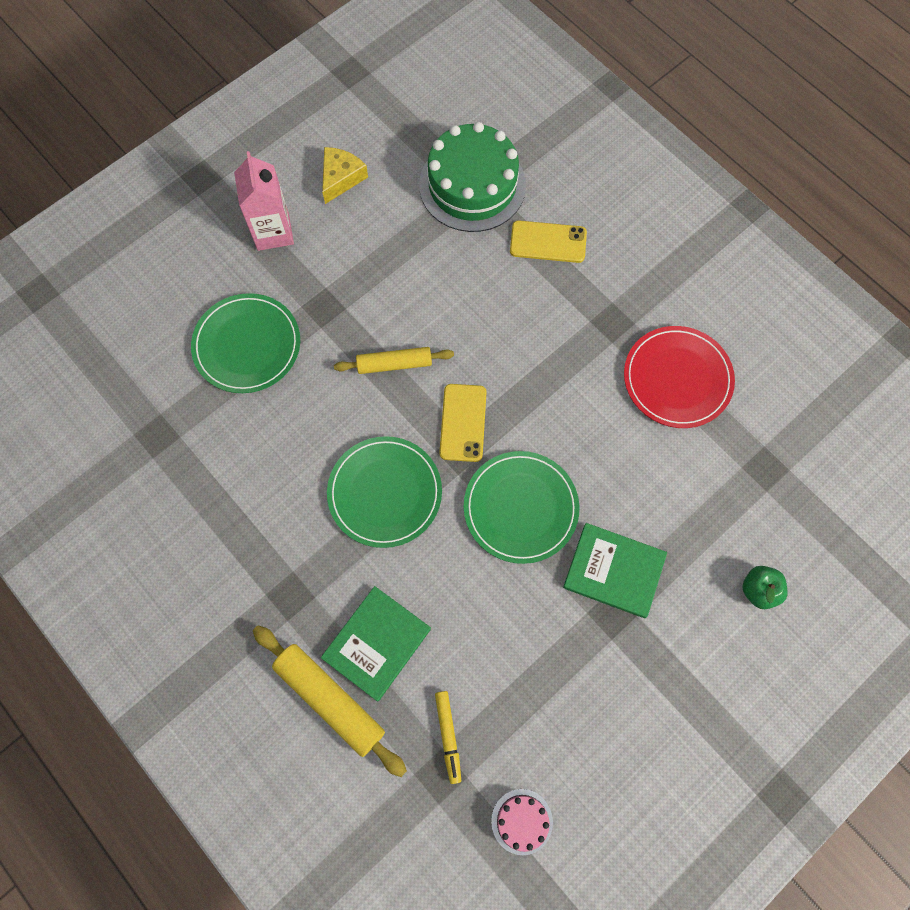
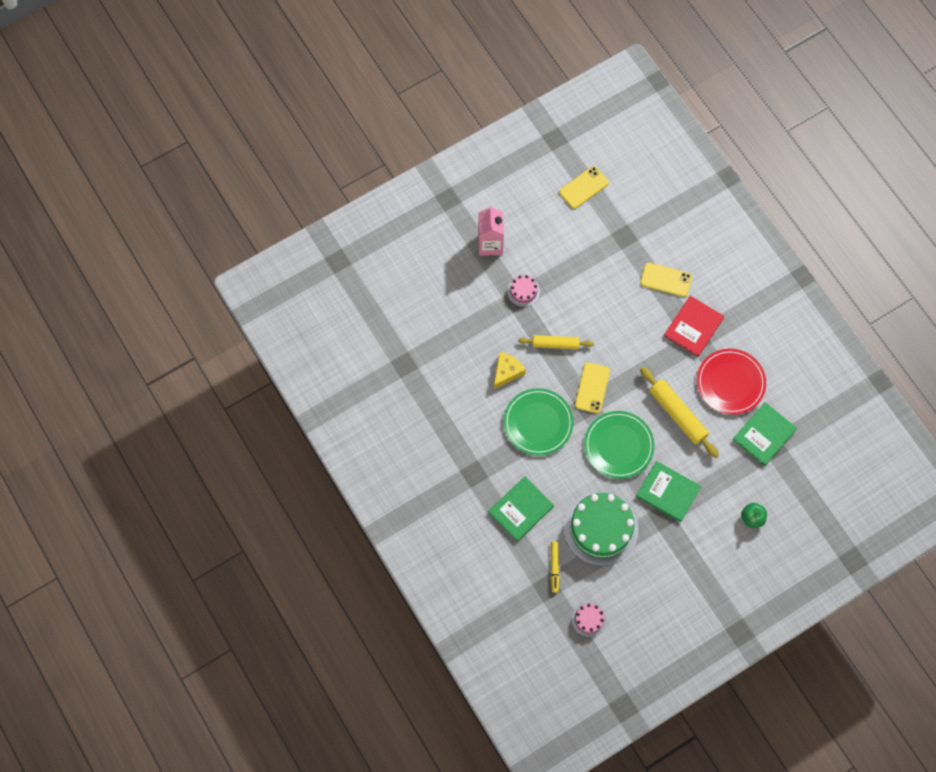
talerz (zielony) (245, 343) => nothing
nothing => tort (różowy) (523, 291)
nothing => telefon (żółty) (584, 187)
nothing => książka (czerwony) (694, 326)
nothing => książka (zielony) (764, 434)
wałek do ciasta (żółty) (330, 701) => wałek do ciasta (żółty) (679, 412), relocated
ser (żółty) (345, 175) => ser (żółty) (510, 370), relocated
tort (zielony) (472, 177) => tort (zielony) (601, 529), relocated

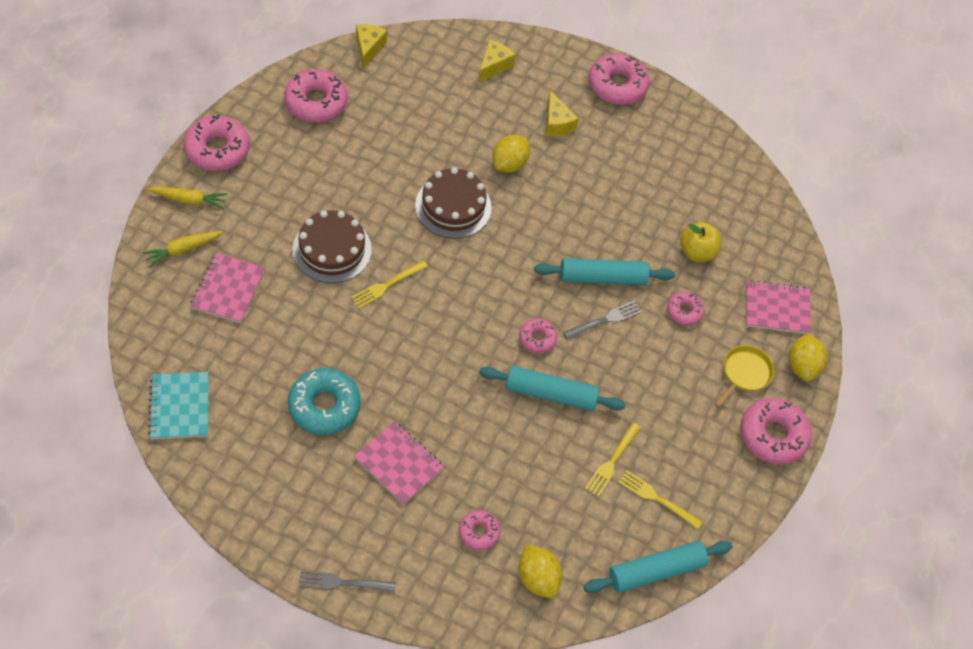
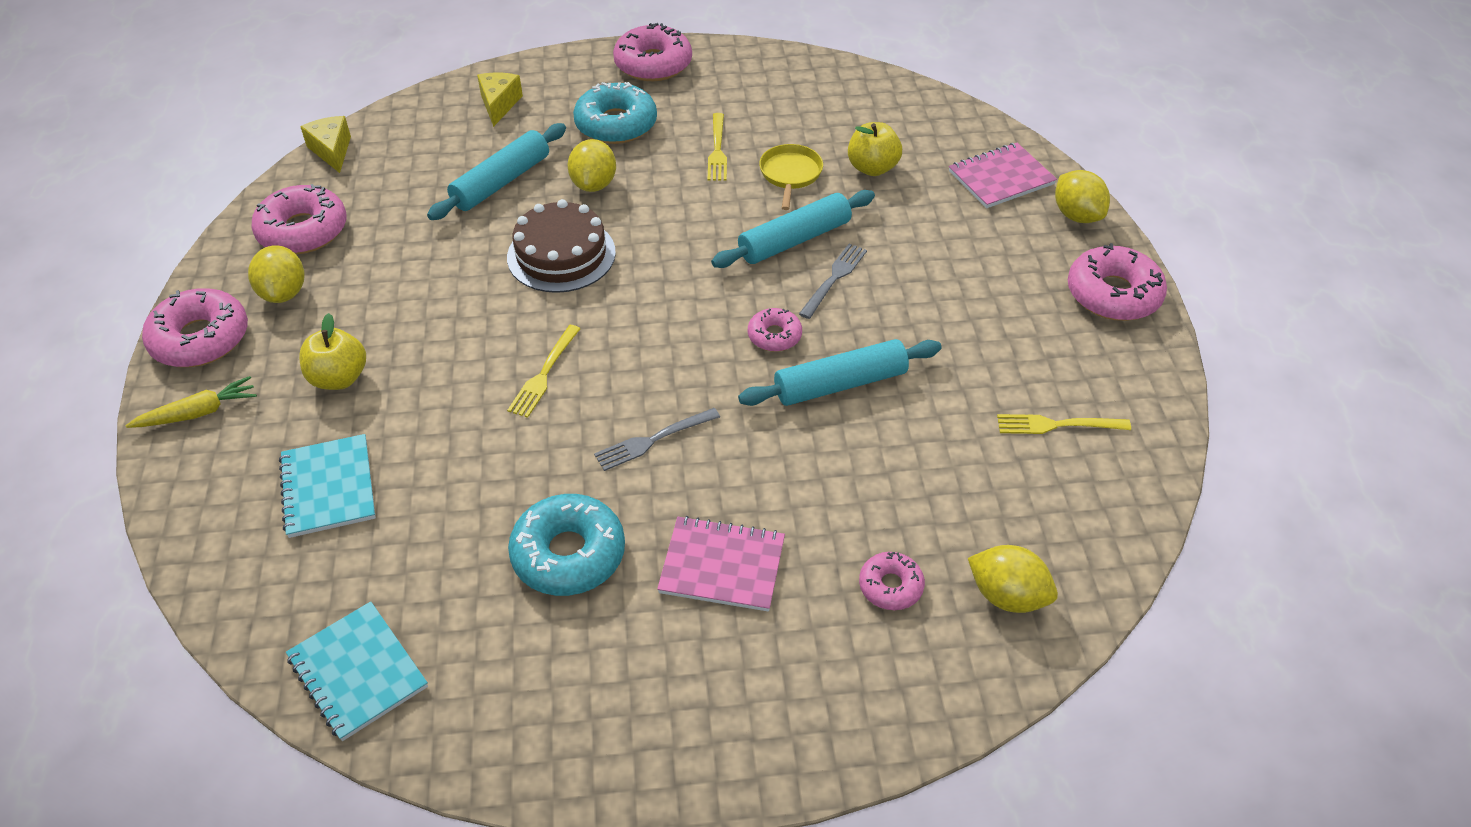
marchewka (żółty) (182, 249) => nothing
tort (brązowy) (332, 246) => nothing
donut (różowy) (685, 309) => nothing
nothing => cytryna (żółty) (276, 274)
nothing => jabłko (żółty) (332, 351)
widelec (szary) (347, 581) => widelec (szary) (657, 439), relocated
wałek do ciasta (turkusowy) (657, 567) => wałek do ciasta (turkusowy) (496, 171), relocated
widelec (żółty) (613, 460) => widelec (żółty) (717, 147), relocated
patelnia (żółty) (744, 376) => patelnia (żółty) (791, 177), relocated
ser (żółty) (562, 114) => donut (turkusowy) (615, 113)
zeszyt (różowy) (227, 288) => zeszyt (turkusowy) (327, 486)

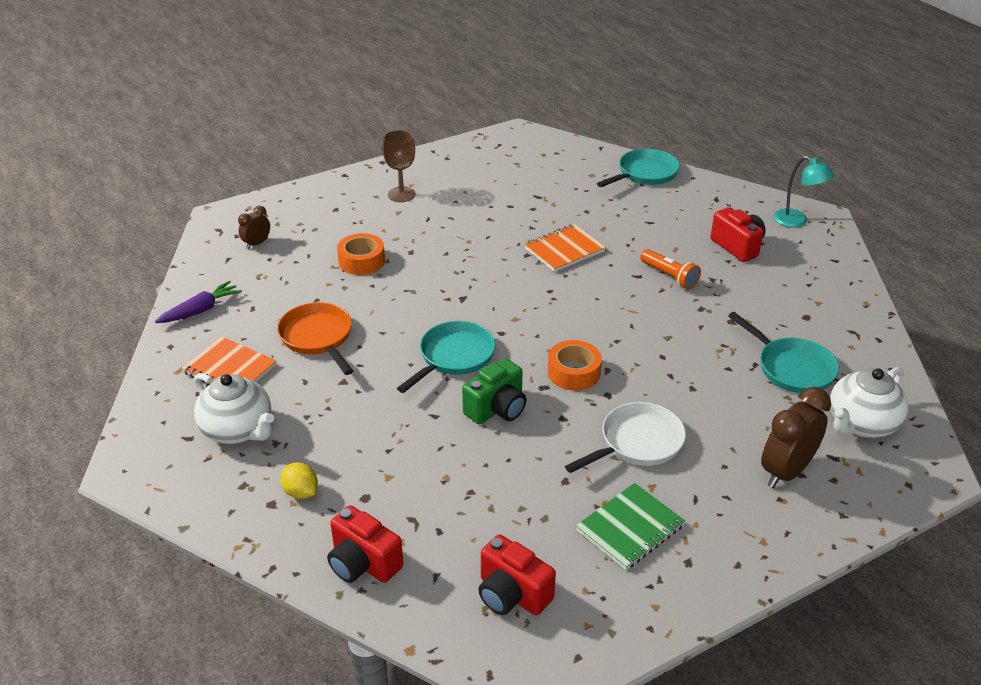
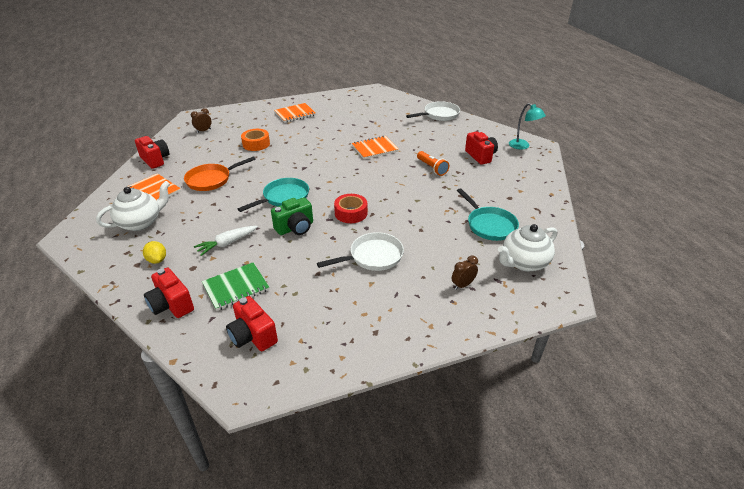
nothing => marchewka (biały) (226, 241)
zeszyt (zielony) (630, 526) => zeszyt (zielony) (235, 286), relocated
marchewka (fioletowy) (198, 302) => aparat fotograficzny (czerwony) (152, 152)
kielich (brązowy) (399, 166) => zeszyt (pomarańczowy) (295, 113)
taśma klejąca (pomarańczowy) (575, 365) => taśma klejąca (czerwony) (351, 208)
patelnia (turkusowy) (638, 168) => patelnia (biały) (433, 111)
imbryk (biały) (234, 408) => imbryk (biały) (133, 206), 90 degrees counterclockwise
patelnia (pomarańczowy) (315, 338) => patelnia (pomarańczowy) (220, 173), 105 degrees counterclockwise
budzik (brązowy) (796, 437) => budzik (brązowy) (465, 273), x0.54

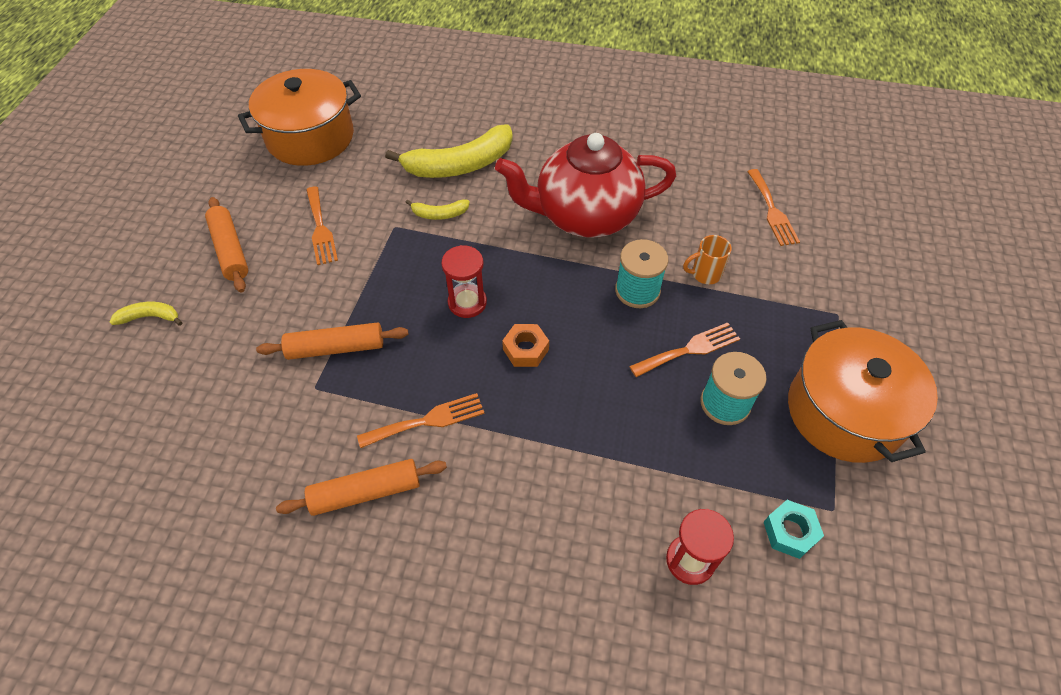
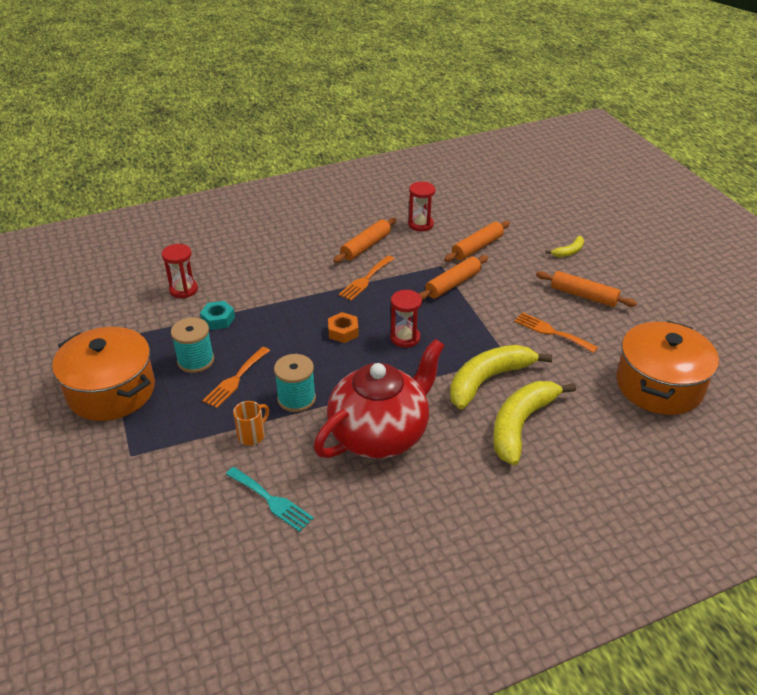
widelec (pomarańczowy) (773, 207) => nothing
nothing => widelec (turkusowy) (270, 499)
nothing => klepsydra (czerwony) (421, 206)
nothing => wałek do ciasta (pomarańczowy) (477, 241)
nakrętka (turkusowy) (794, 529) => nakrętka (turkusowy) (217, 315), relocated
banan (żółty) (437, 209) => banan (żółty) (501, 377), x2.13

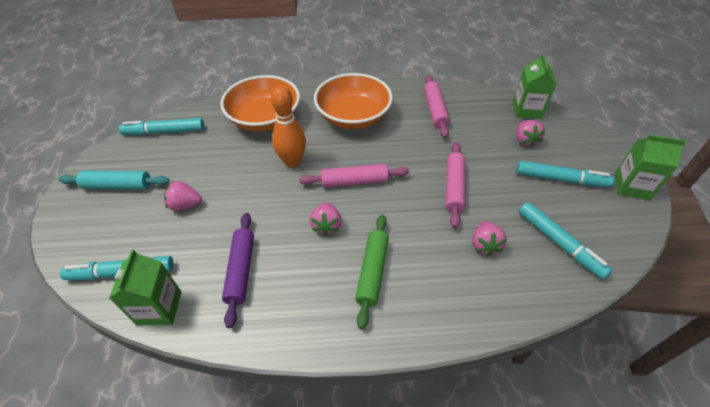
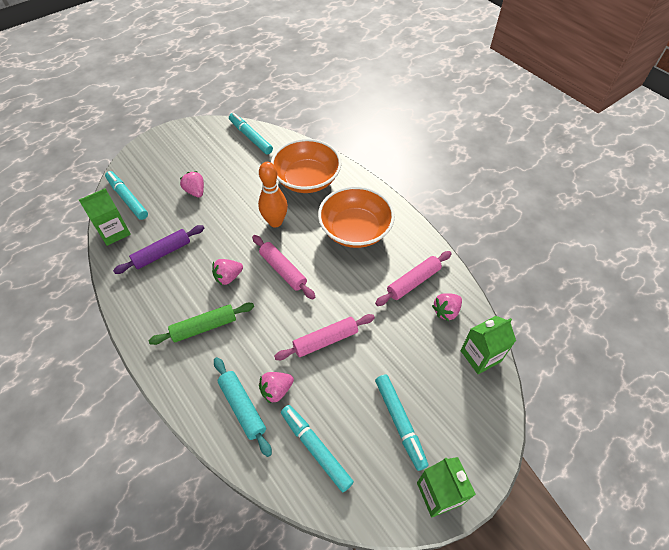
wałek do ciasta (turkusowy) (114, 180) => wałek do ciasta (turkusowy) (243, 407), relocated
truskawka (różowy) (531, 134) => truskawka (różowy) (447, 307), relocated
flamaster (turkusowy) (565, 240) => flamaster (turkusowy) (317, 448), 120 degrees clockwise

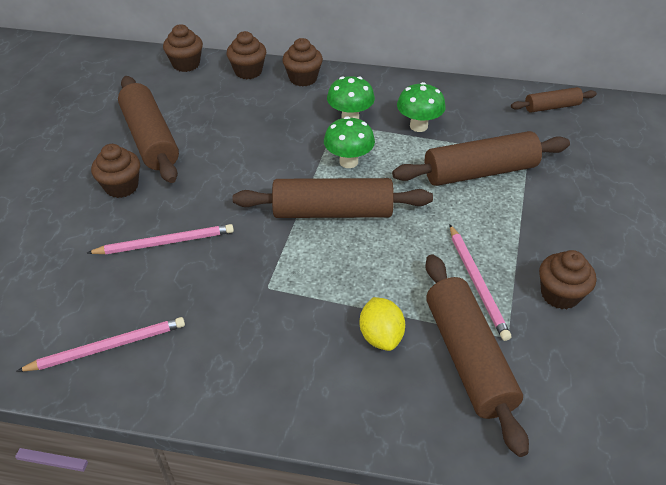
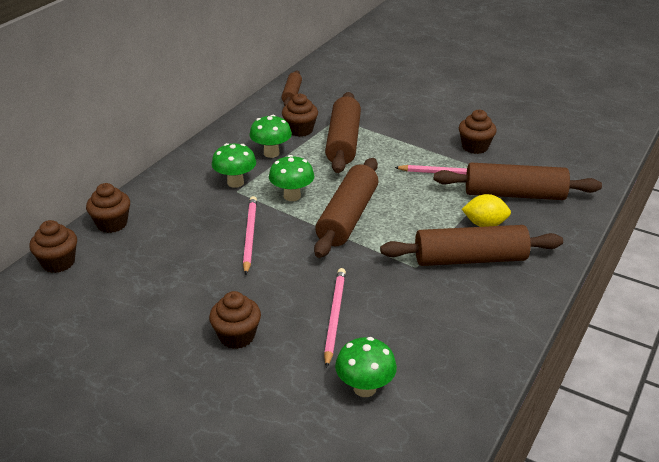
nothing => grzyb (zielony) (366, 367)
ołówek (różowy) (101, 344) => ołówek (różowy) (250, 235), relocated
wałek do ciasta (brązowy) (148, 129) => wałek do ciasta (brązowy) (471, 245), relocated
muffinka (brązowy) (302, 62) => muffinka (brązowy) (300, 115), relocated

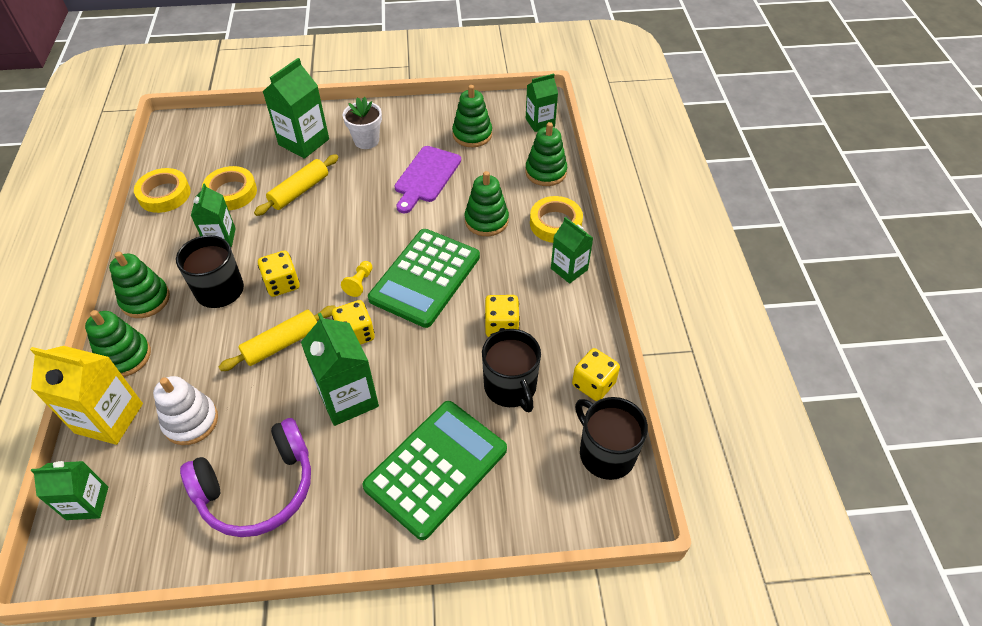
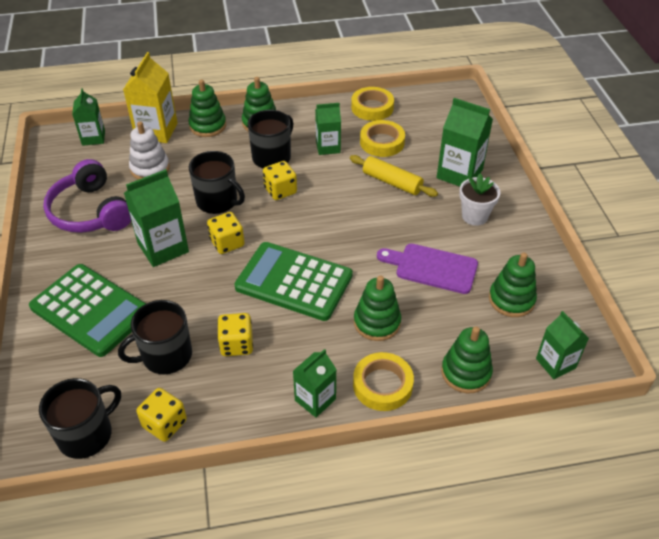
pionek (żółty) (357, 279) => nothing
wałek do ciasta (żółty) (277, 338) => kubek (czarny) (217, 182)

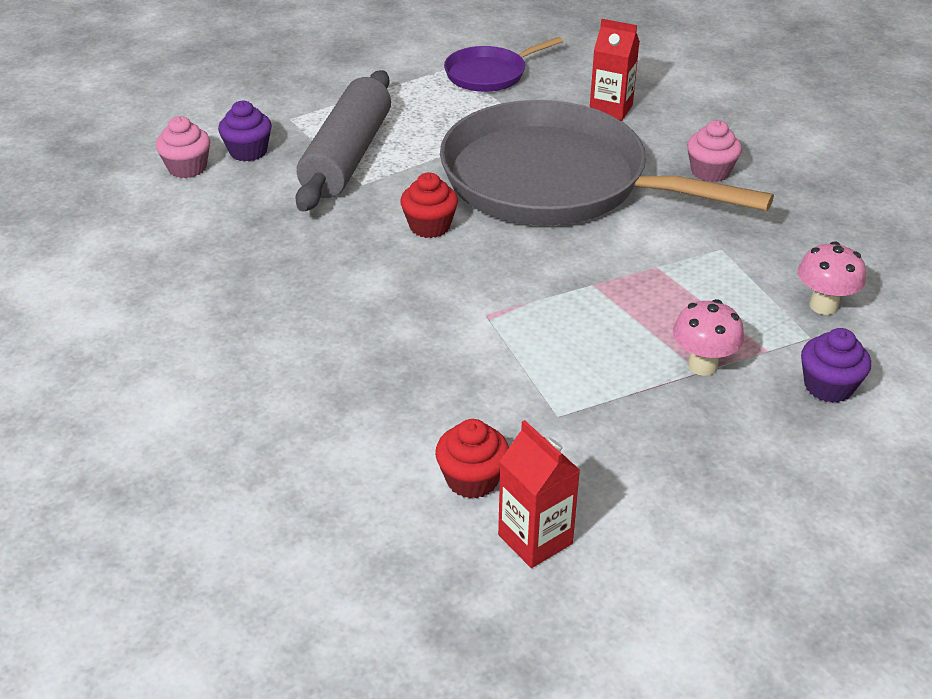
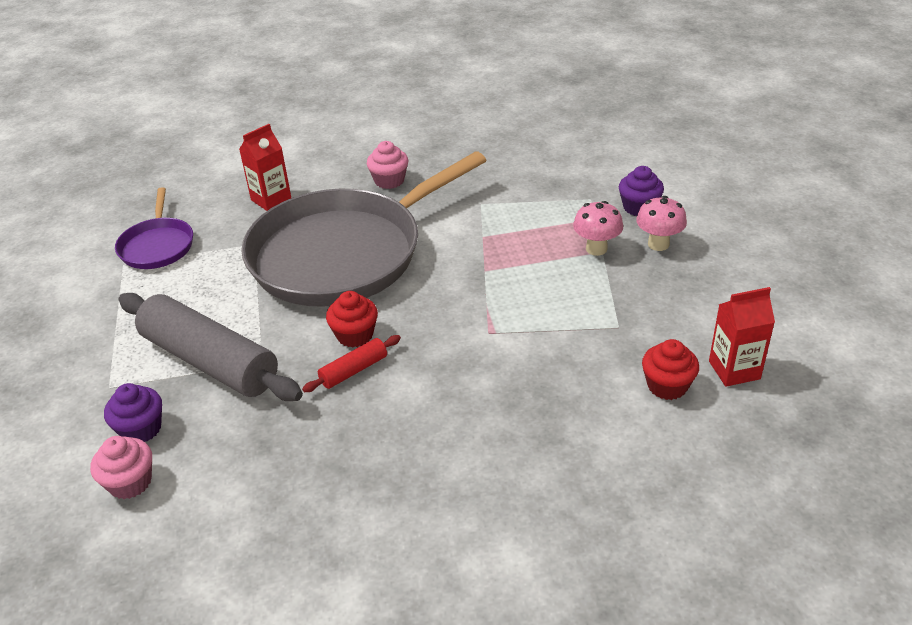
nothing => wałek do ciasta (czerwony) (351, 363)
grzyb (różowy) (832, 278) => grzyb (różowy) (661, 223), relocated

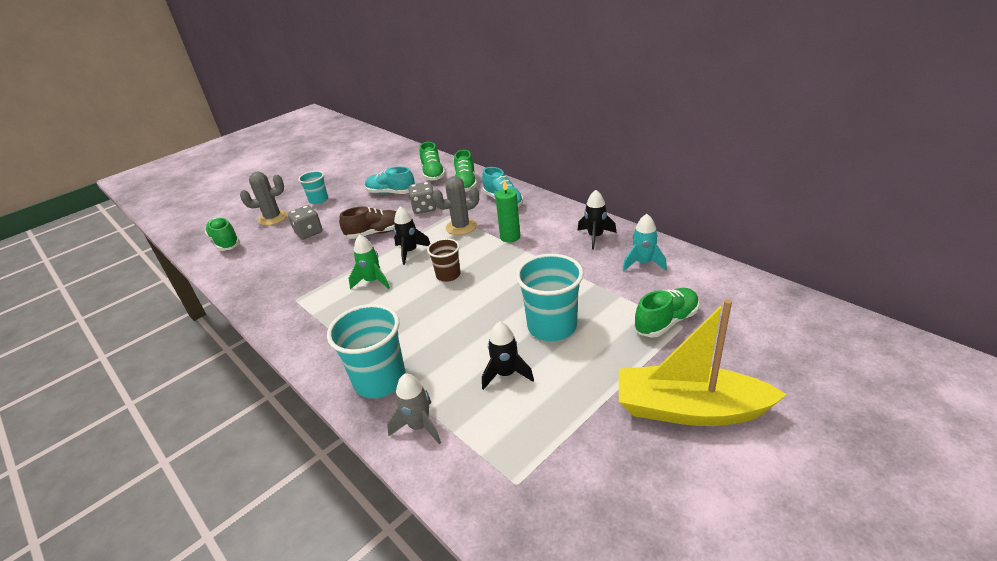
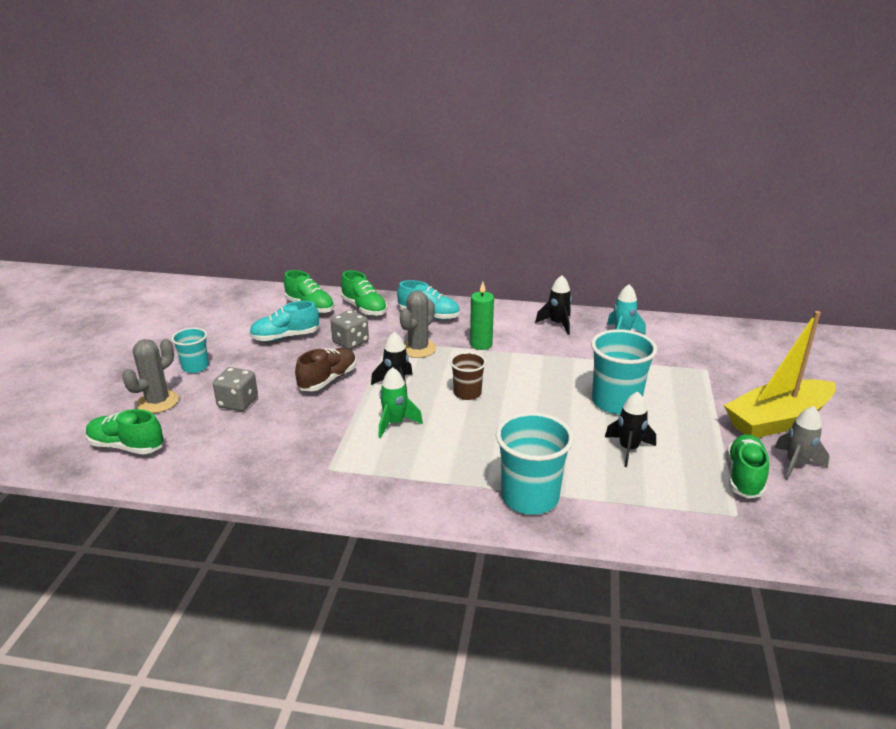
rakieta (szary) (414, 409) => rakieta (szary) (802, 443), relocated
but (zielony) (666, 313) => but (zielony) (748, 466), relocated

